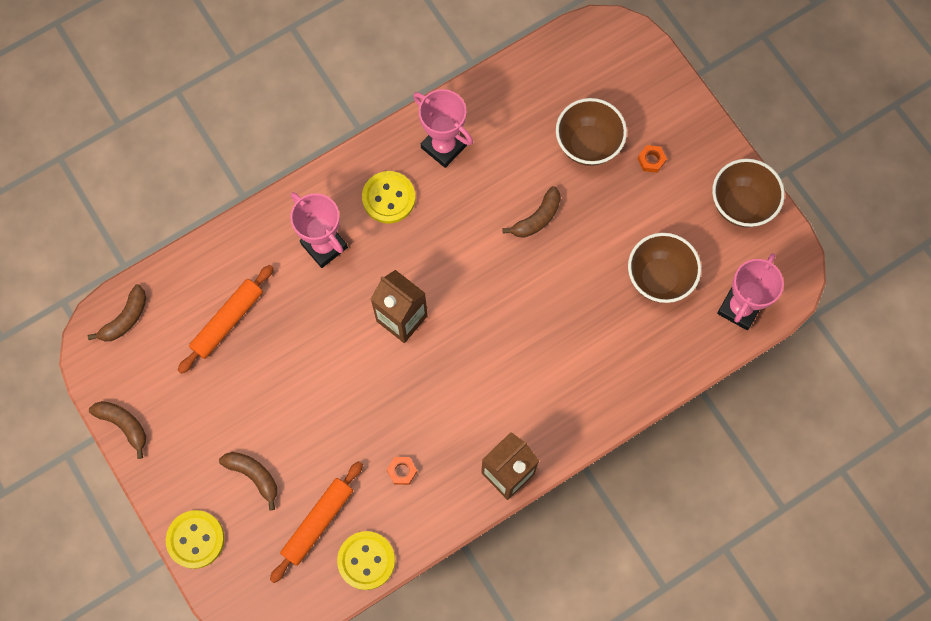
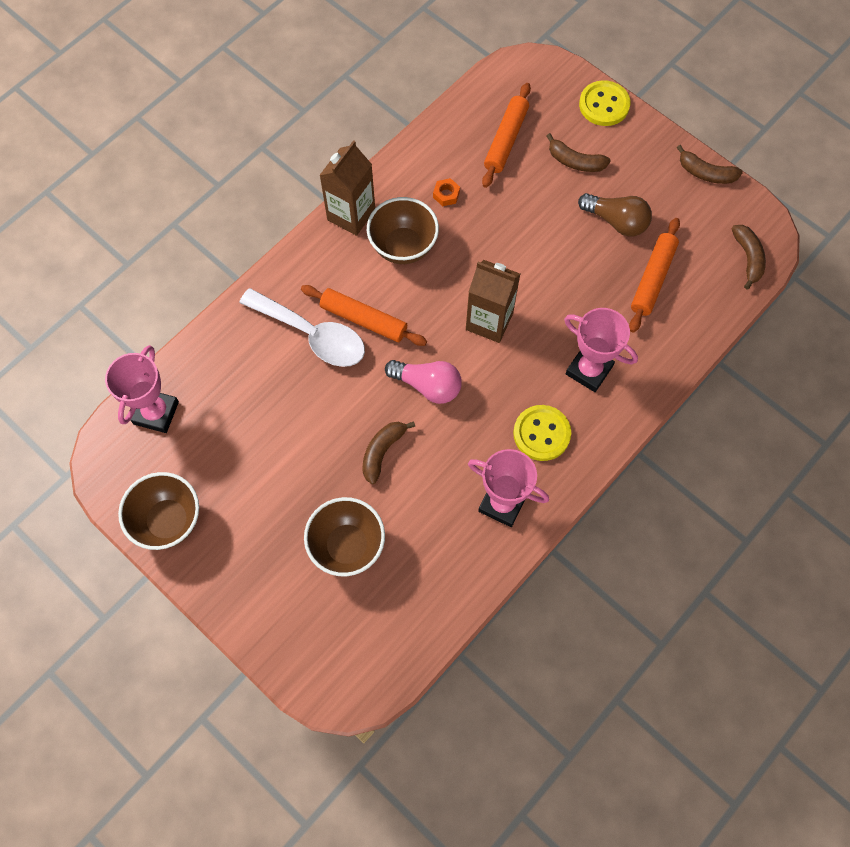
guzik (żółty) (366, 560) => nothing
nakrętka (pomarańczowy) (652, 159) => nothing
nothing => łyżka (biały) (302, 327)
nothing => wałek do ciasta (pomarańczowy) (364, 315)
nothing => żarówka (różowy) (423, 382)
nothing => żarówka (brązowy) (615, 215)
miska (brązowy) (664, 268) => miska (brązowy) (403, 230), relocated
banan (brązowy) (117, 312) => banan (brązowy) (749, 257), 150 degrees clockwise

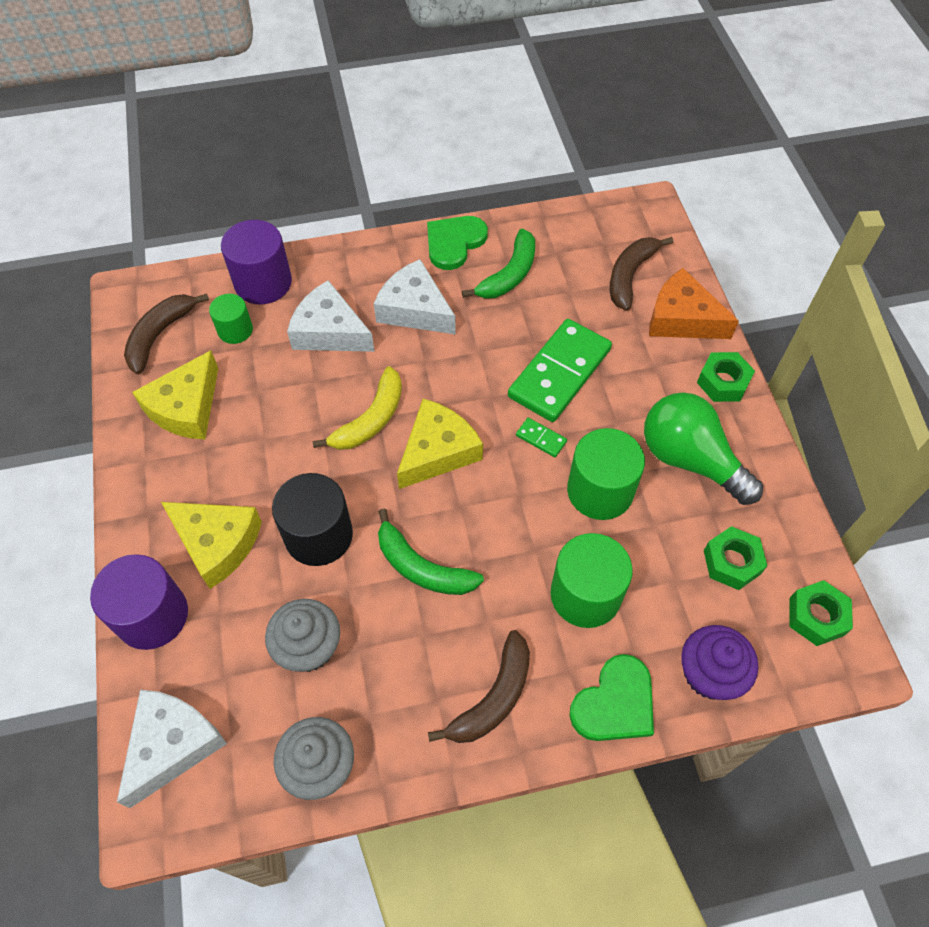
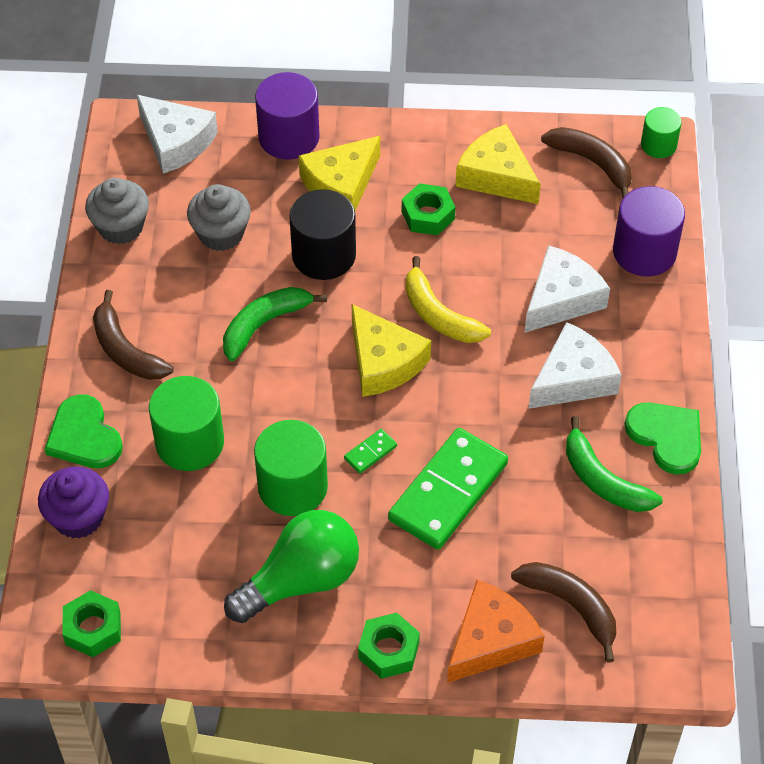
walec (zielony) (231, 319) => walec (zielony) (661, 132), relocated
nakrętka (zielony) (735, 558) => nakrętka (zielony) (428, 209), relocated
kostka domina (zielony) (560, 370) => kostka domina (zielony) (448, 489), 75 degrees clockwise

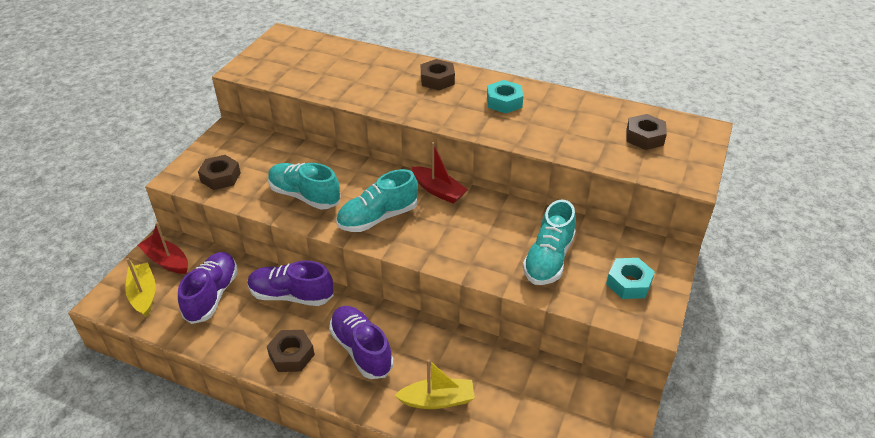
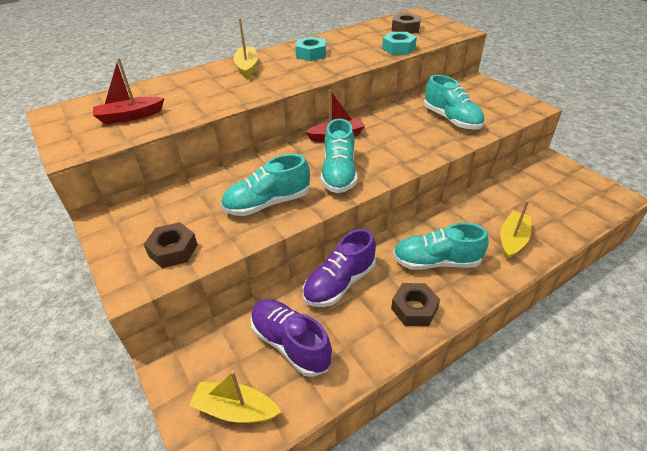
łódka (czerwony) (162, 248) => łódka (czerwony) (128, 91), relocated
nakrętka (turkusowy) (630, 278) => nakrętka (turkusowy) (399, 43), relocated
nakrętka (brązowy) (438, 74) => łódka (żółty) (246, 48)
but (fioletowy) (361, 342) => but (turkusowy) (441, 246)

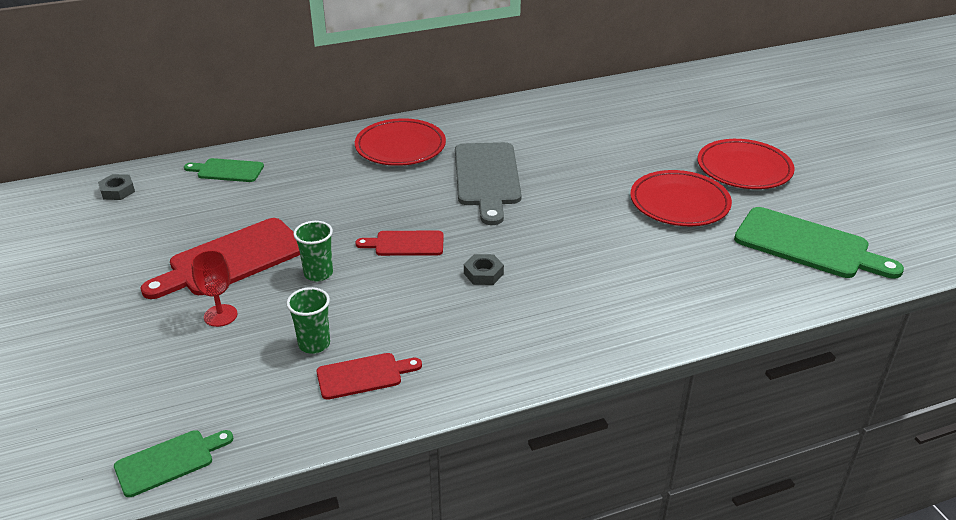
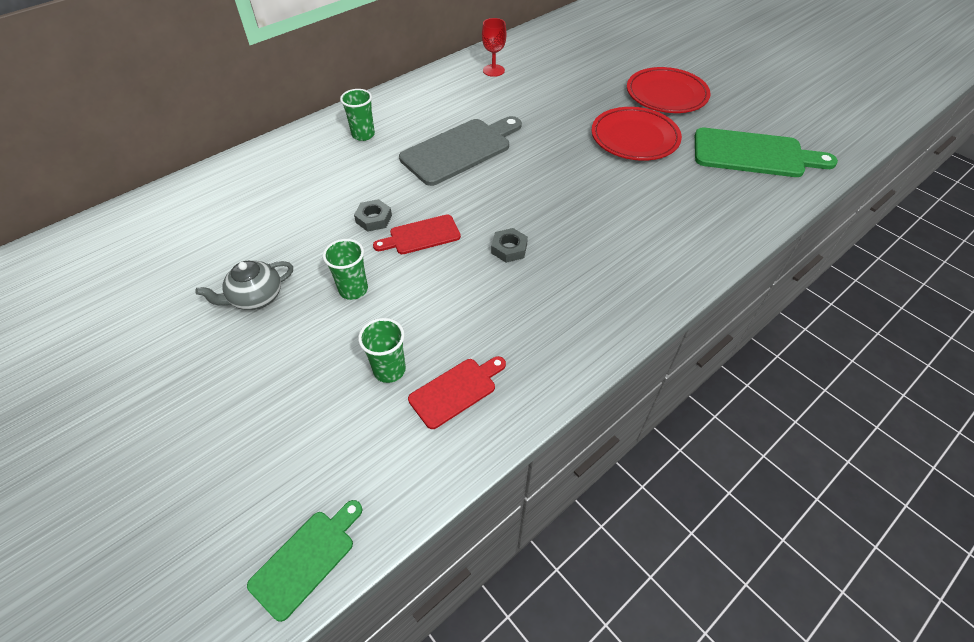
deska do krojenia (zielony) (224, 170) => nothing
nakrętka (szary) (116, 187) => nakrętka (szary) (373, 215), relocated
kielich (czerwony) (214, 288) => kielich (czerwony) (494, 47), relocated
deska do krojenia (czerwony) (220, 258) => imbryk (szary) (244, 285)
talerz (czerwony) (400, 142) => szklanka (zielony) (357, 115)
deska do krojenia (szary) (488, 183) => deska do krojenia (szary) (460, 151), 105 degrees counterclockwise

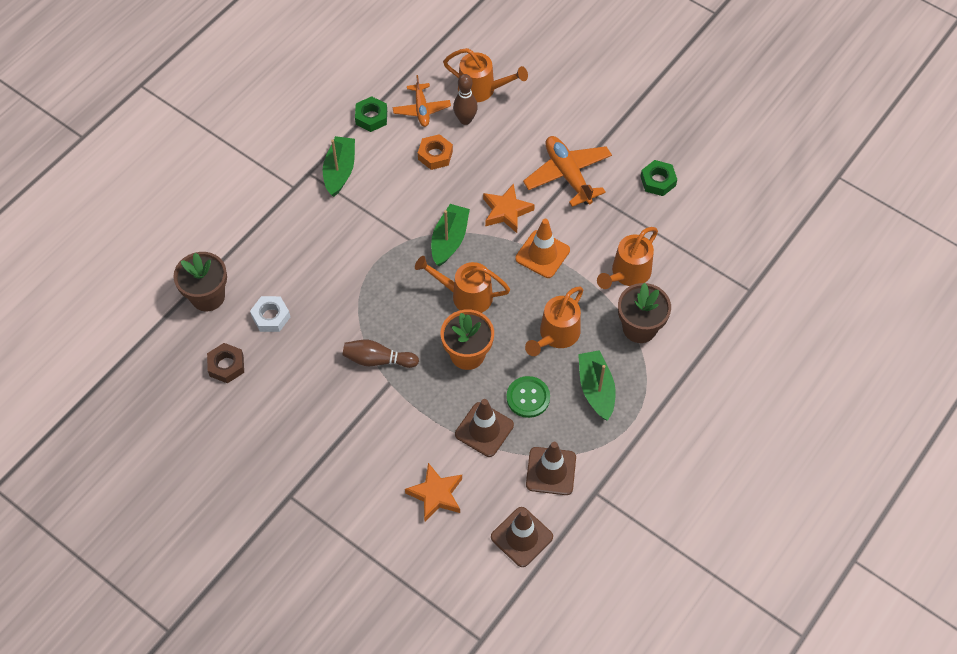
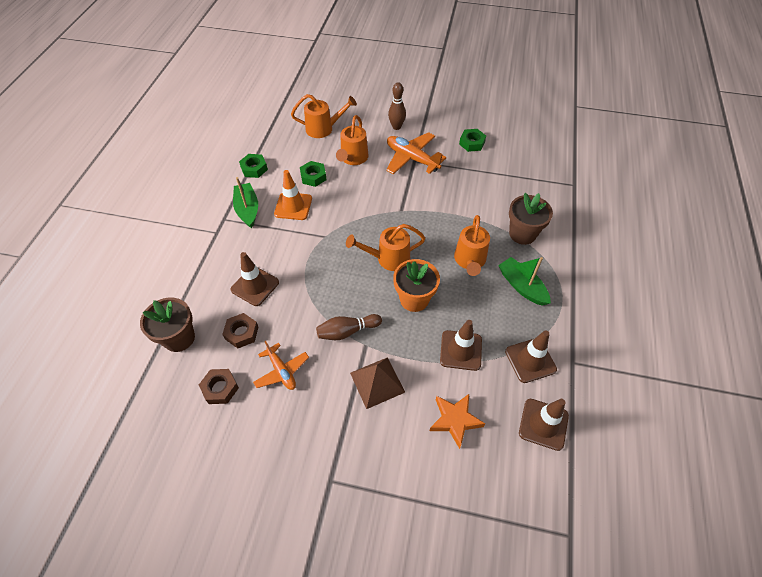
łódka (zielony) (450, 235) => nothing
gwiazda (pomarańczowy) (509, 208) => nothing
guzik (zielony) (528, 397) => nothing
nothing => pachołek (brązowy) (254, 279)
nothing => piramida (brązowy) (377, 383)
samolot (pomarańczowy) (422, 101) => samolot (pomarańczowy) (281, 365), relocated
kręgiel (brązowy) (465, 99) => kręgiel (brązowy) (397, 106), relocated
pachołek (pomarańczowy) (542, 248) => pachołek (pomarańczowy) (293, 195), relocated
konewka (pomarańczowy) (627, 258) => konewka (pomarańczowy) (352, 140), relocated
nakrętka (biały) (270, 314) => nakrętka (brązowy) (240, 330)
nakrętka (pomarańczowy) (435, 152) => nakrętka (zielony) (313, 174)

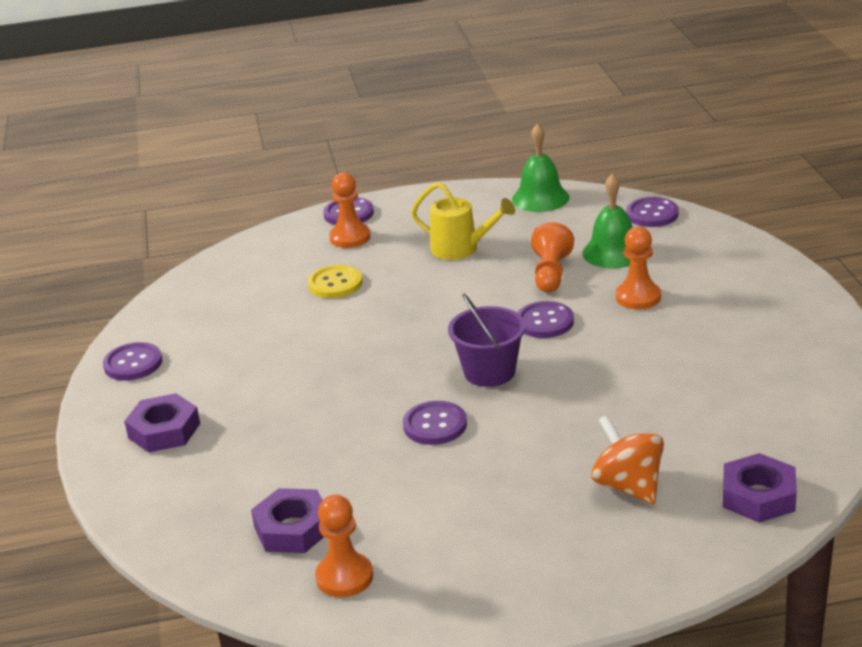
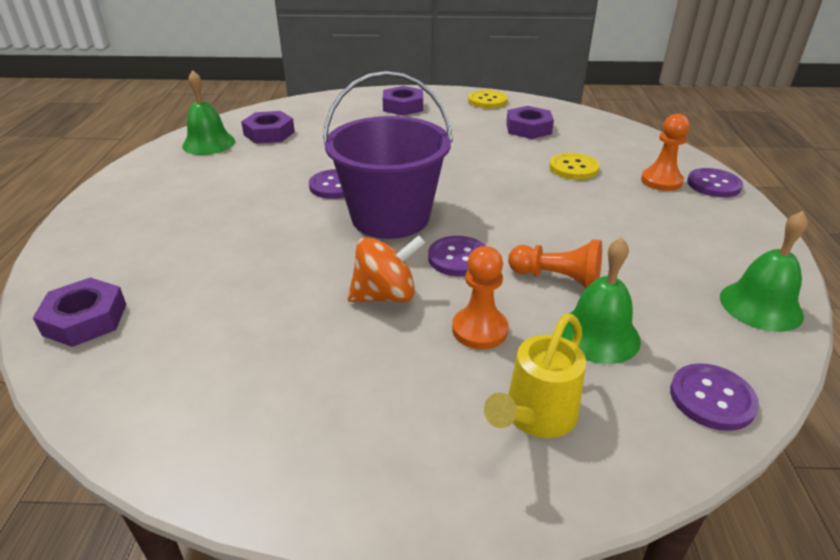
nothing => nakrętka (fioletowy) (530, 122)
konewka (żółty) (463, 221) => konewka (żółty) (535, 376), relocated
bączek (pomarańczowy) (627, 459) => bączek (pomarańczowy) (386, 268), relocated
pionek (pomarańczowy) (344, 546) => dzwonek (zielony) (208, 112)
guzik (fioletowy) (132, 361) => guzik (żółty) (488, 99)
wiadro (fioletowy) (487, 340) => wiadro (fioletowy) (388, 155), x1.68

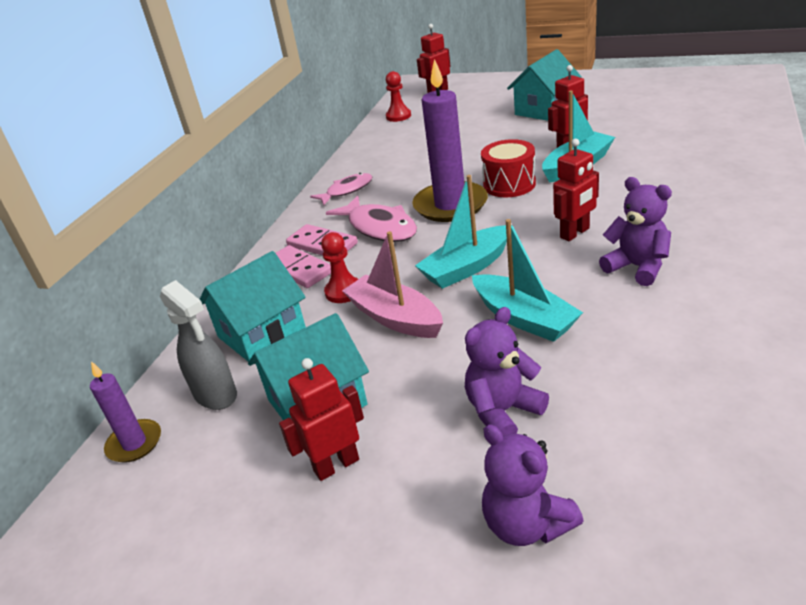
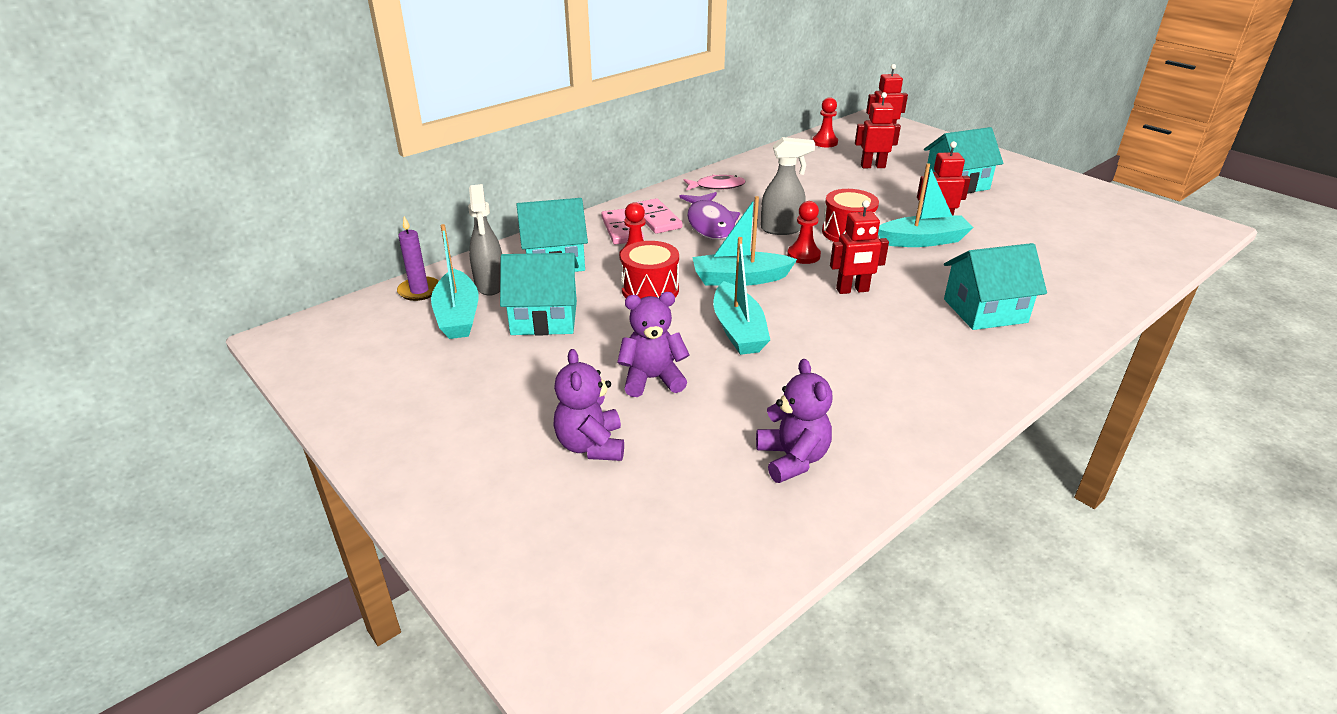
nothing => łódka (turkusowy) (454, 281)
nothing => pionek (czerwony) (804, 232)
nothing => domek (turkusowy) (995, 286)
robot (czerwony) (321, 419) => robot (czerwony) (878, 130), relocated
miś (fioletowy) (635, 231) => miś (fioletowy) (794, 421), relocated
łódka (różowy) (392, 284) => bęben (czerwony) (650, 270)
świeca (fioletowy) (450, 140) => spryskiwacz (szary) (788, 186)
ryba (różowy) (371, 218) => ryba (fioletowy) (710, 216)

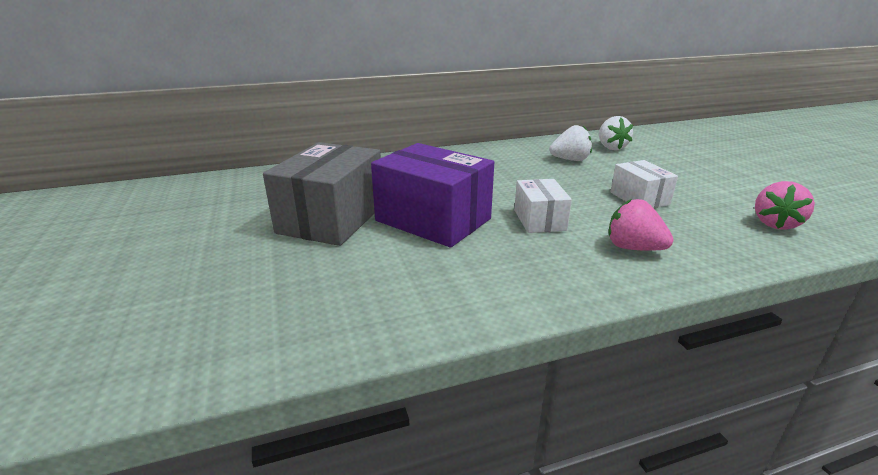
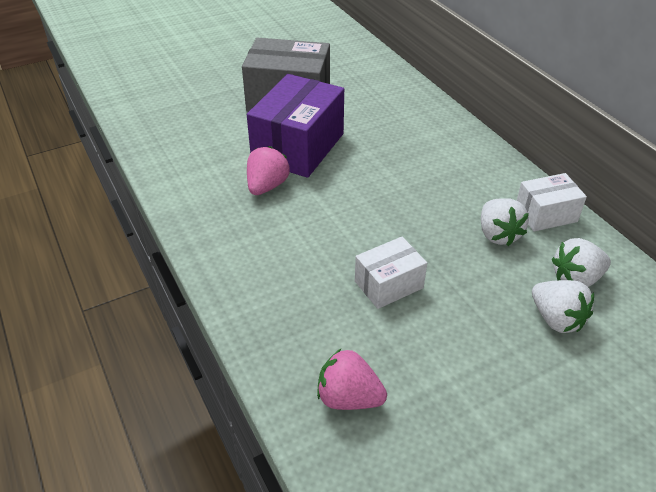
nothing => truskawka (biały) (563, 306)
pudełko (biały) (543, 206) => pudełko (biały) (552, 202), relocated
truskawka (różowy) (641, 225) => truskawka (różowy) (268, 170), relocated

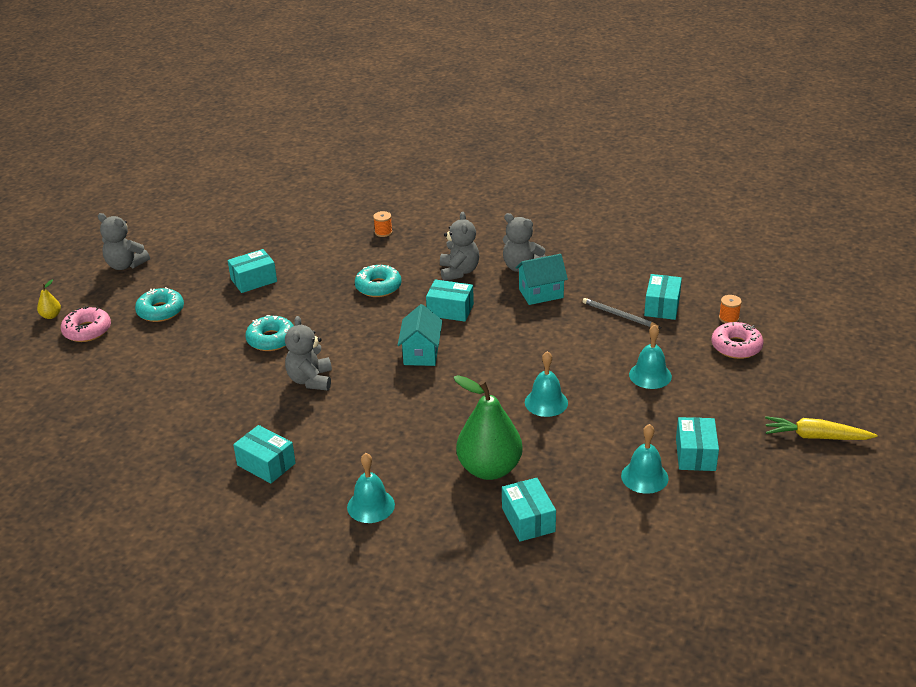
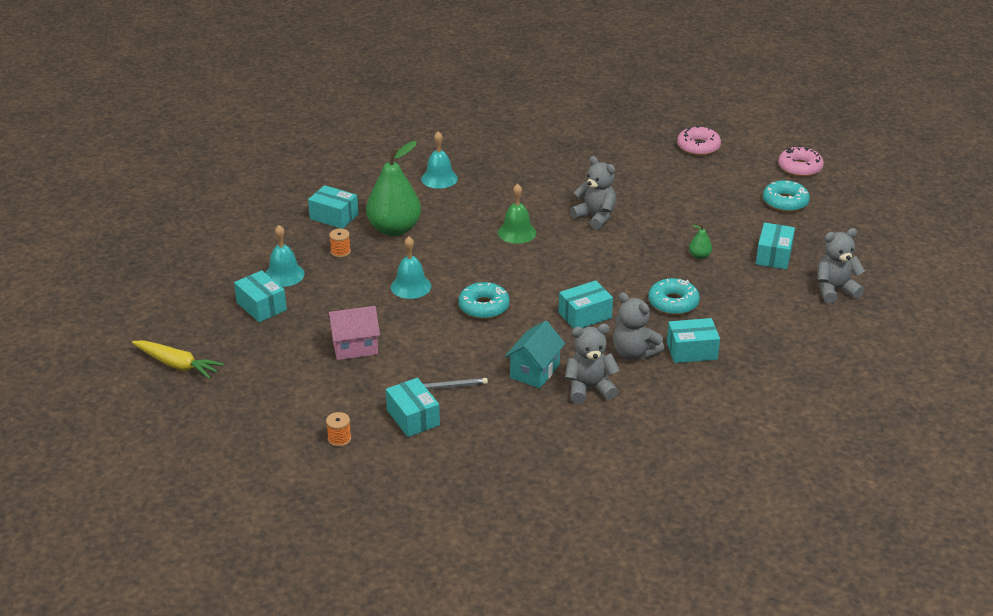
gruszka (żółty) (49, 299) => nothing
domek (turkusowy) (420, 335) => nothing
nothing => dzwonek (zielony) (517, 214)
nothing => gruszka (zielony) (700, 241)
miś (szary) (124, 241) => miś (szary) (841, 265), relocated
pudełko (turkusowy) (264, 454) => pudełko (turkusowy) (693, 340), relocated
donut (turkusowy) (269, 333) => donut (turkusowy) (484, 300), relocated
szpulka (pomarańczowy) (383, 224) => szpulka (pomarańczowy) (340, 243), relocated
donut (różowy) (737, 340) => donut (różowy) (699, 140), relocated
dzwonek (turkusowy) (650, 357) => domek (różowy) (354, 333)
marchewka (żółty) (821, 428) => marchewka (żółty) (178, 359), 60 degrees clockwise

